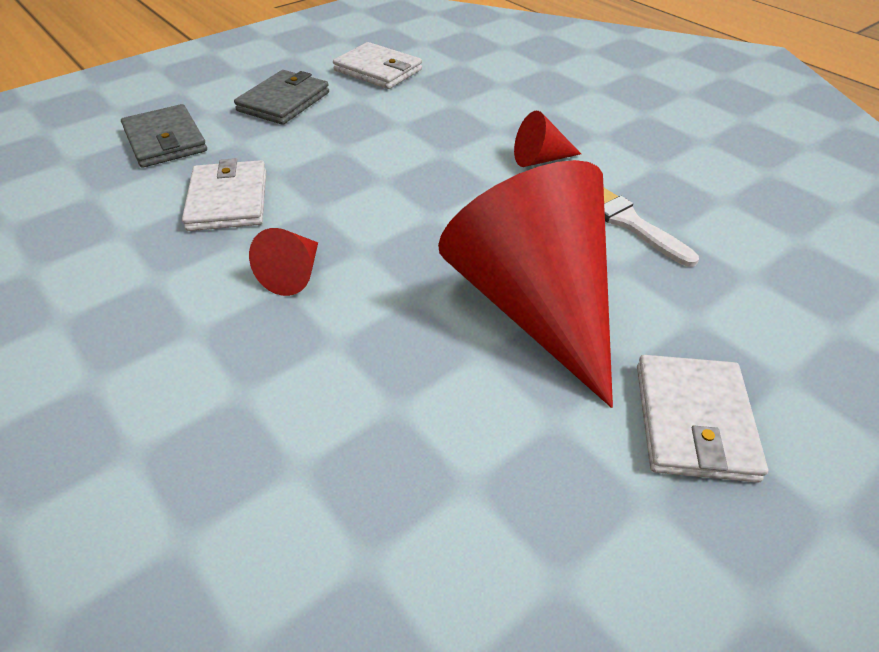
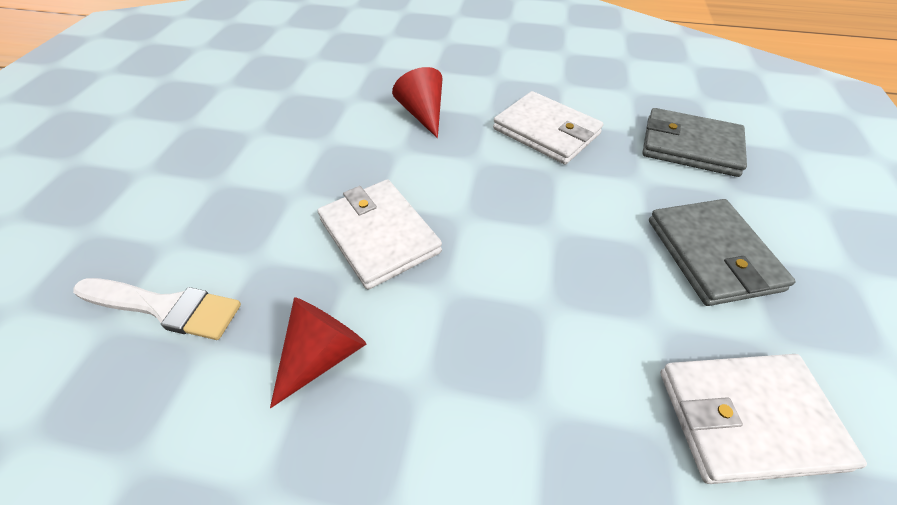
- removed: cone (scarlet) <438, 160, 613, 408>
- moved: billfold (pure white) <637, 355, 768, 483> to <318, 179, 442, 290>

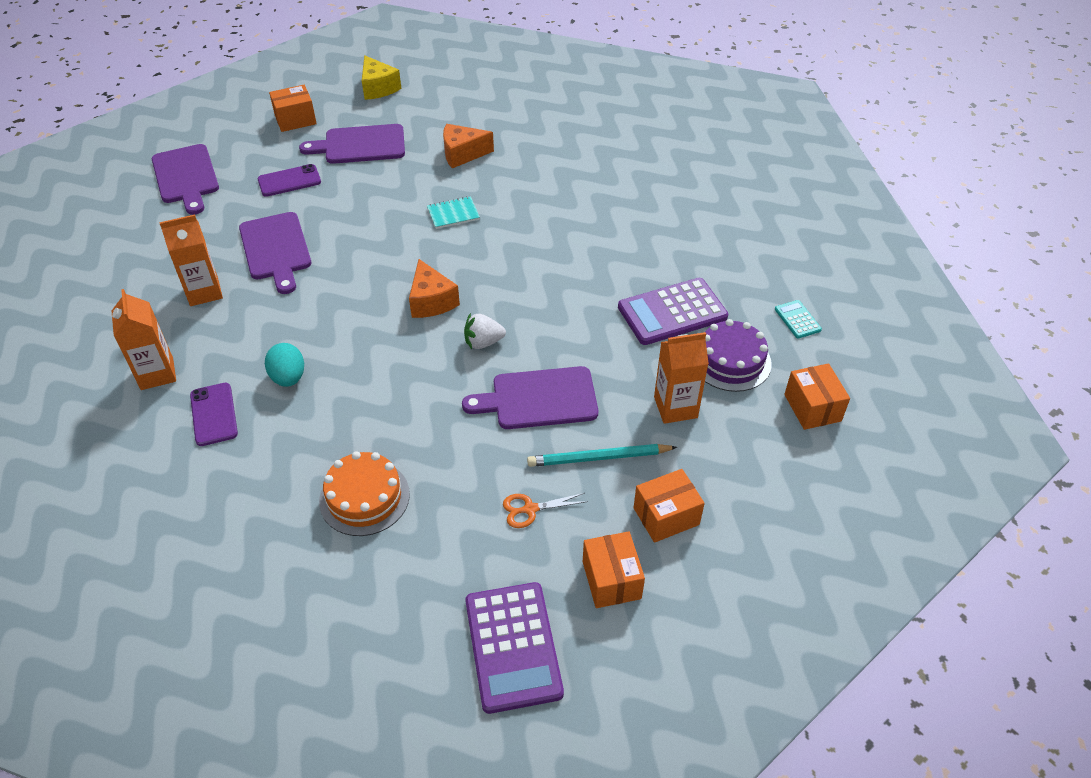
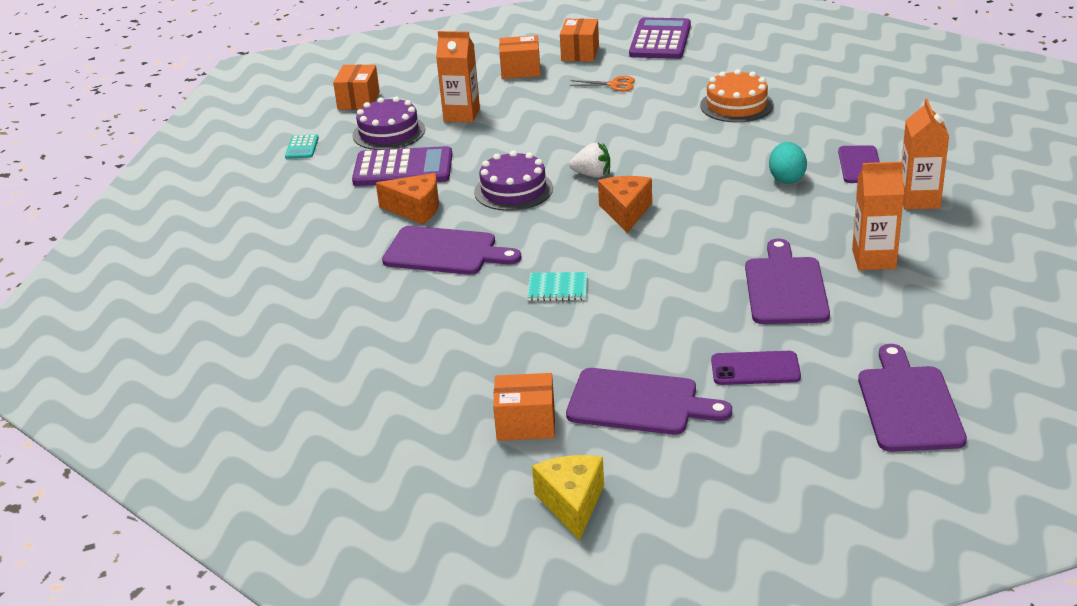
- moved: box (bright orange) <269, 85, 317, 132> to <493, 373, 555, 441>
- moved: cheese wedge (bright orange) <443, 124, 494, 168> to <376, 173, 439, 224>
- moved: chopping board (purple) <462, 366, 598, 429> to <382, 226, 521, 275>
- removed: wooden pencil (teal) <527, 444, 677, 467>
- added: cake (purple) <474, 150, 553, 211>

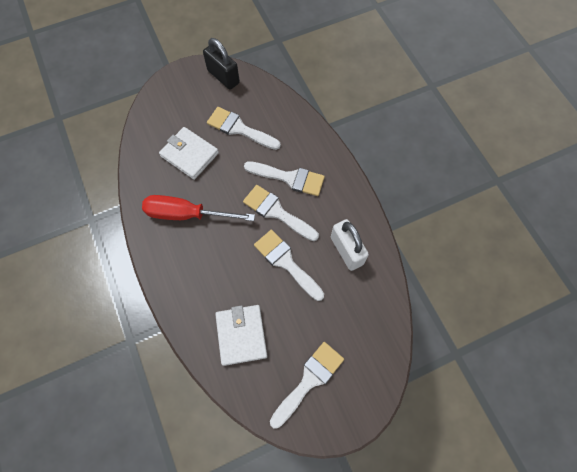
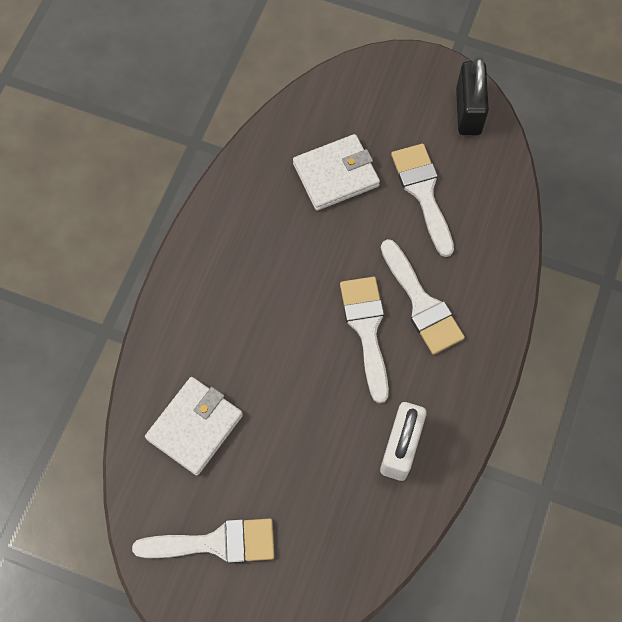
- removed: flat screwdriver (scarlet) <142, 195, 255, 221>
- turned: billfold (pure white) <159, 127, 219, 180> = <293, 134, 380, 211> 75 degrees clockwise
- removed: paint brush (pure white) <254, 230, 324, 301>

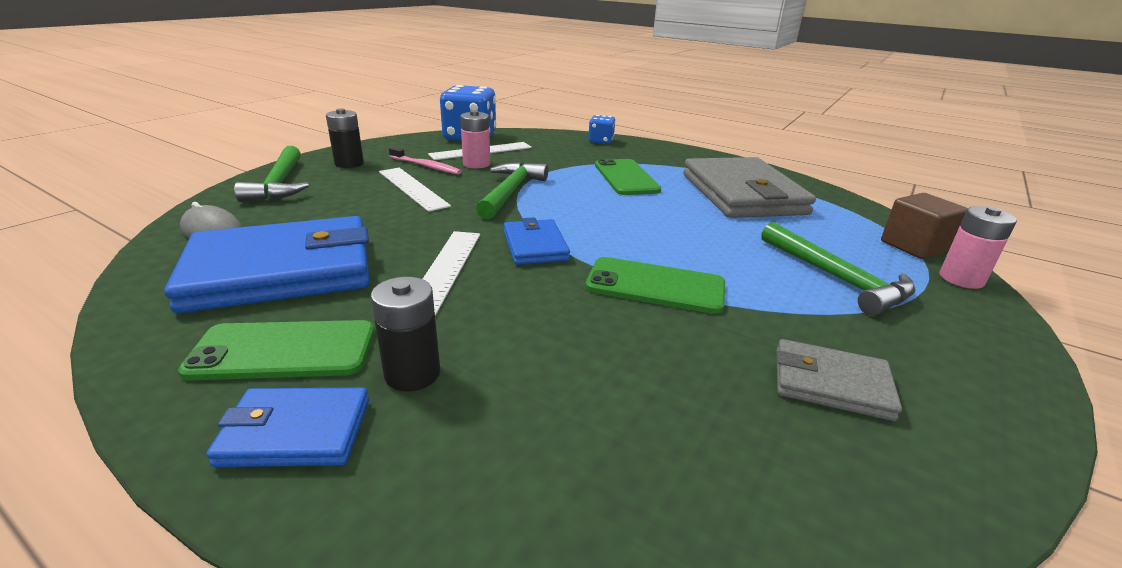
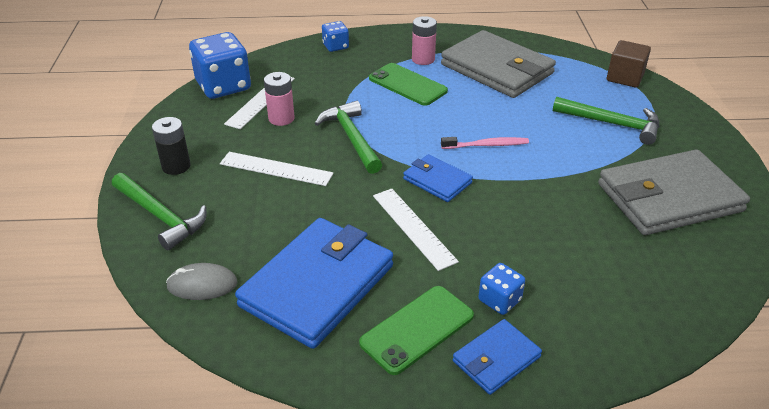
- replaced: power cell (ebony) <371, 277, 440, 391> to dice (cobalt) <478, 263, 525, 315>
- moved: tooth brush (rosy) <389, 146, 462, 174> to <441, 137, 529, 149>
- removed: phone (green) <586, 257, 725, 314>
- resized: billfold (gray) <777, 339, 902, 421> = <598, 149, 750, 235> x1.99
- moved: power cell (rosy) <939, 206, 1017, 289> to <412, 16, 437, 65>

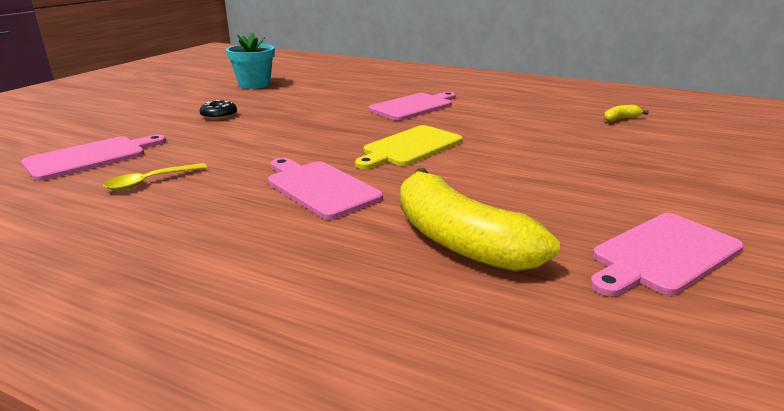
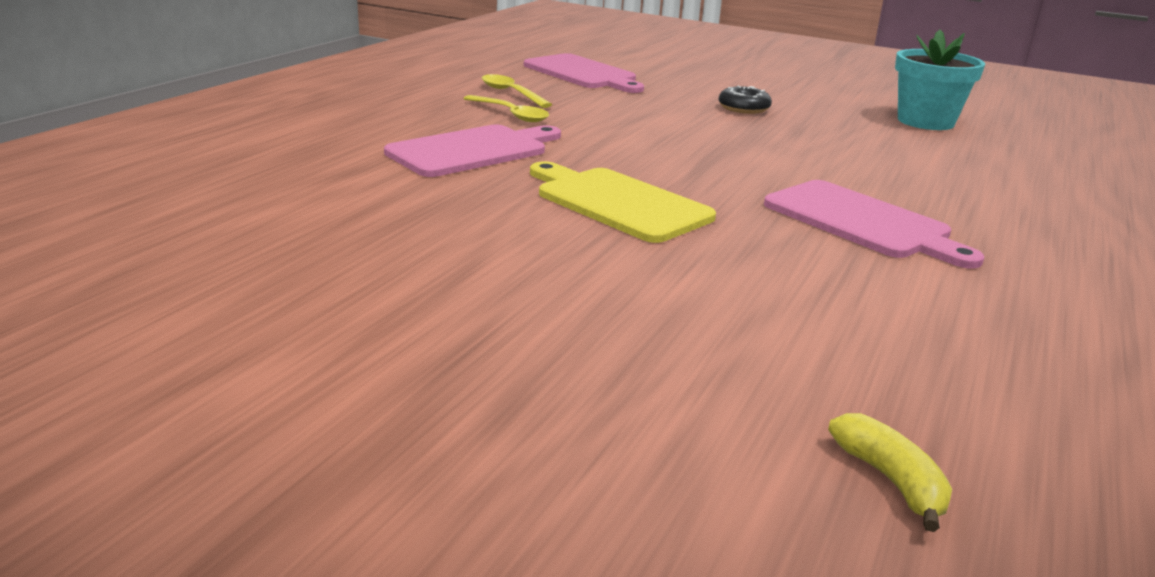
- removed: toy banana (bright yellow) <401, 168, 560, 272>
- removed: chopping board (rosy) <590, 213, 744, 296>
- added: spoon (bright yellow) <463, 95, 549, 122>

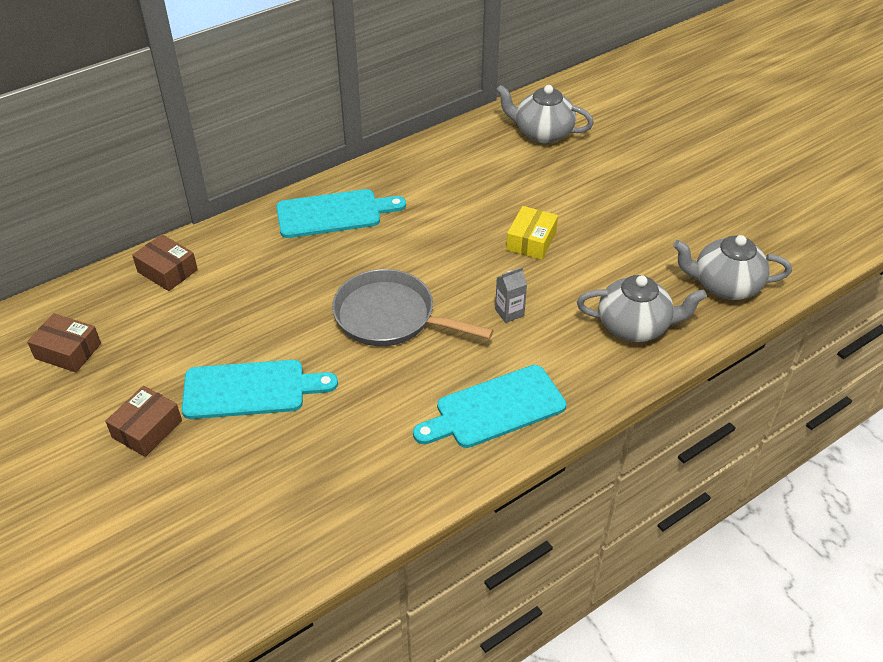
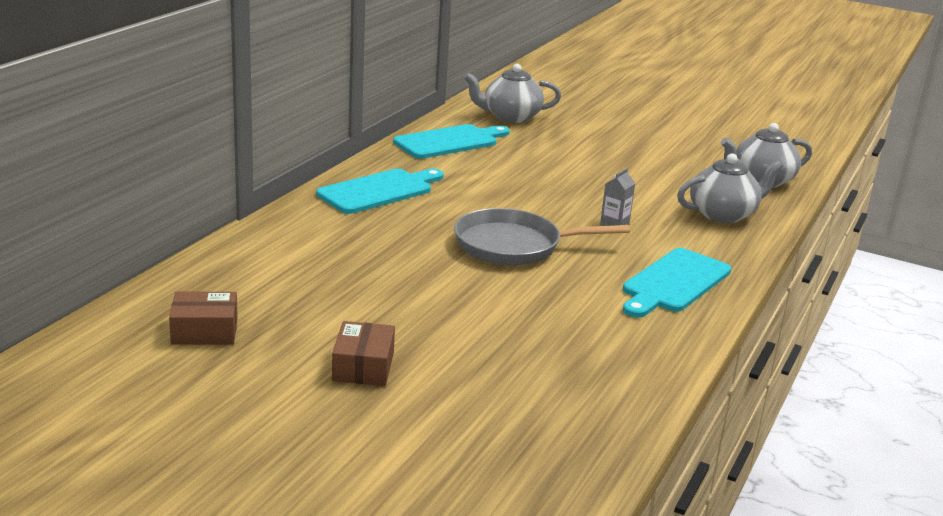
- removed: box (russet) <132, 234, 198, 291>
- moved: chopping board (teal) <182, 360, 338, 419> to <393, 124, 510, 159>
- removed: box (bright yellow) <506, 206, 558, 260>

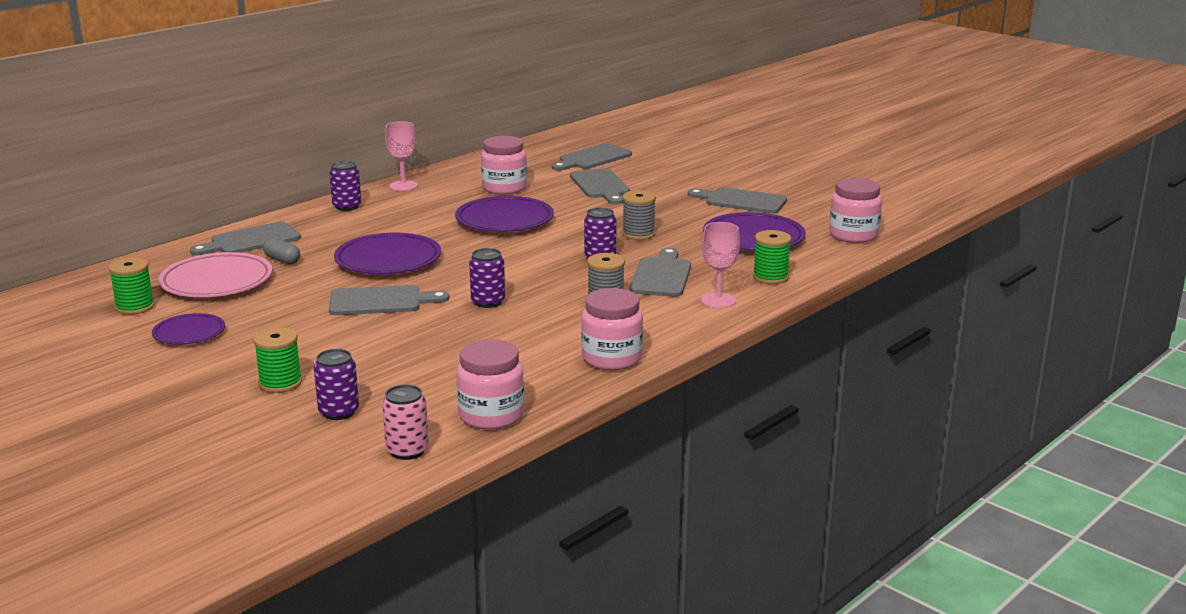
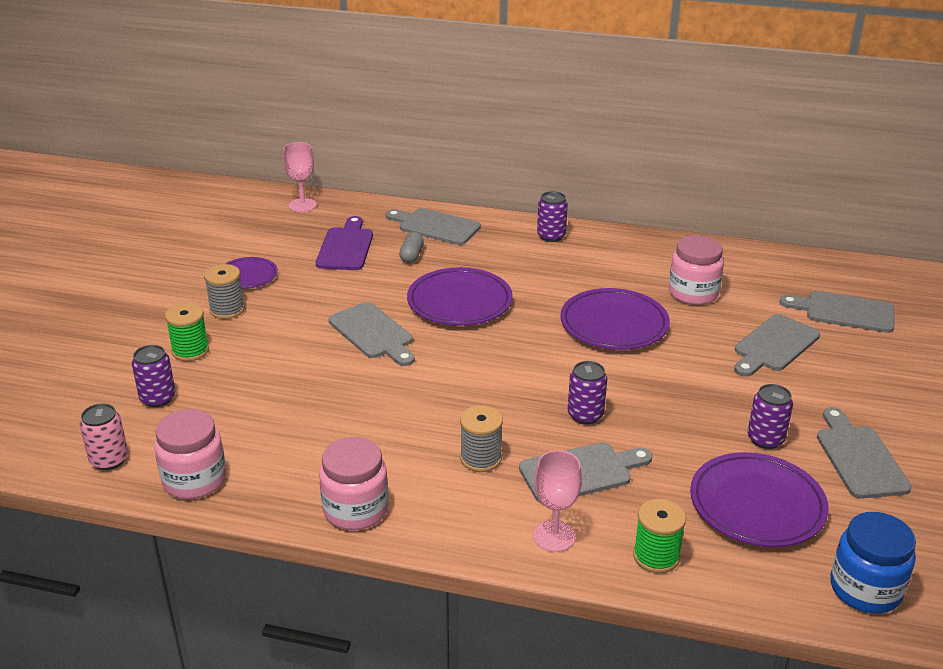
- removed: spool (green) <109, 257, 155, 315>
- replaced: flat dish (rosy) <158, 252, 272, 297> to chopping board (purple) <316, 216, 373, 270>
- moved: chalice (rosy) <385, 121, 418, 191> to <283, 142, 317, 212>
- moved: soda can (purple) <469, 248, 505, 308> to <748, 384, 793, 449>
- moved: spool (gray) <622, 190, 656, 240> to <204, 264, 245, 319>
- recoloured: jam jar (rosy) <829, 178, 882, 243> to jam jar (cobalt) <830, 512, 916, 613>

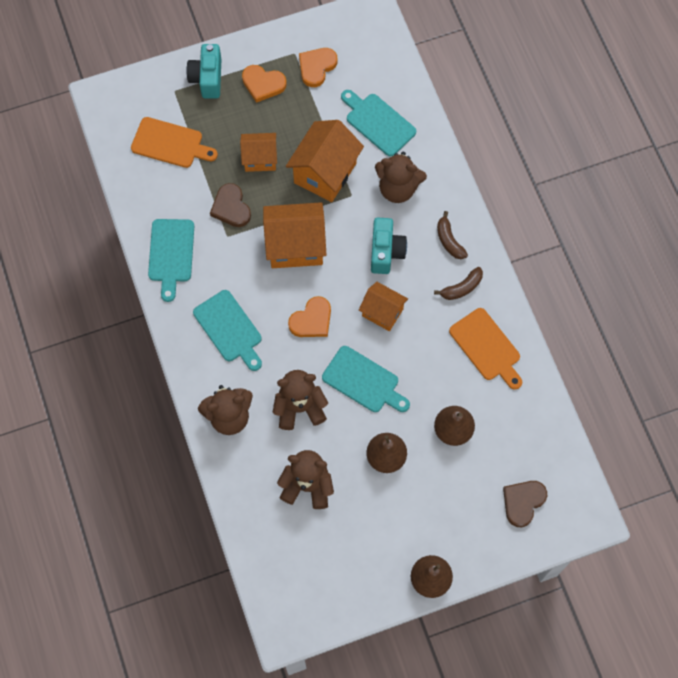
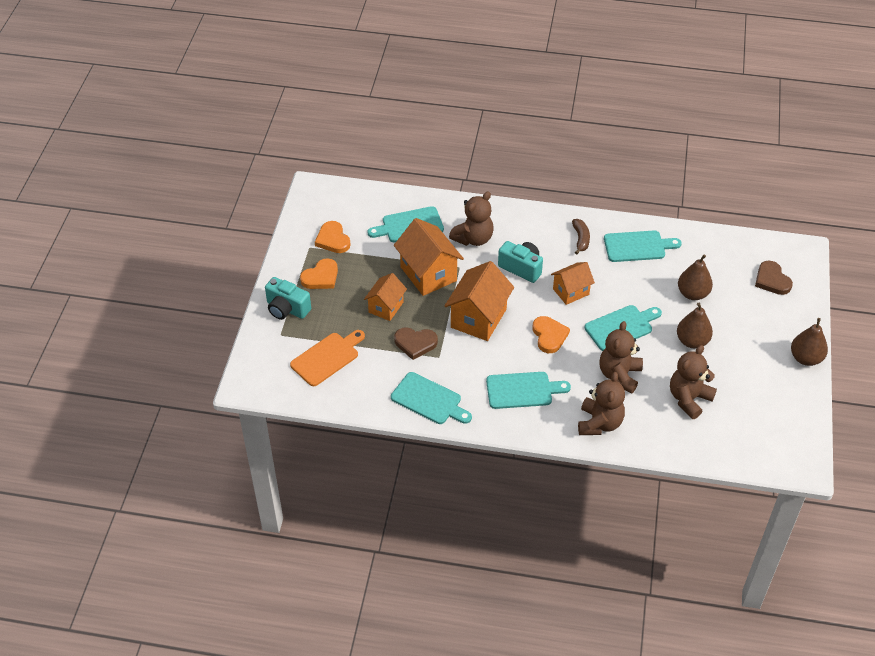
- removed: toy banana (russet) <437, 211, 468, 259>
- recoloured: chopping board (bright orange) <449, 308, 522, 390> to chopping board (teal) <604, 230, 682, 262>

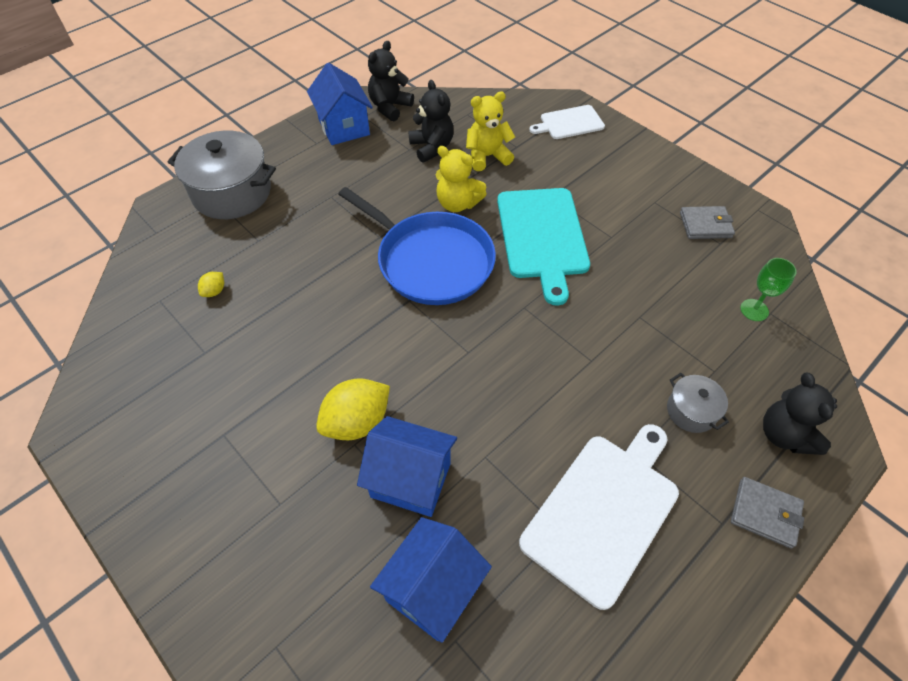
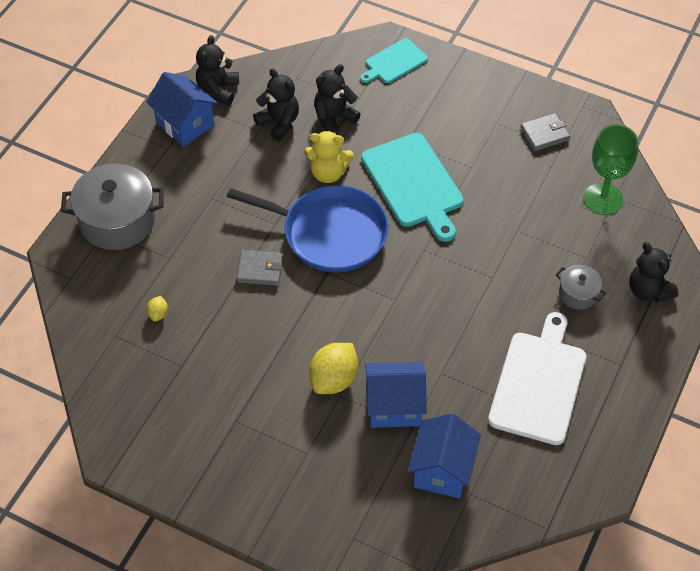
- recoloured: teddy bear (bright yellow) <466, 91, 515, 171> to teddy bear (ebony) <314, 64, 361, 134>
- recoloured: chopping board (pure white) <529, 105, 605, 139> to chopping board (teal) <360, 38, 428, 83>
- moved: billfold (gray) <731, 477, 804, 549> to <236, 250, 283, 286>
- resized: chalice (green) <740, 258, 797, 321> = <583, 124, 638, 215> x1.73

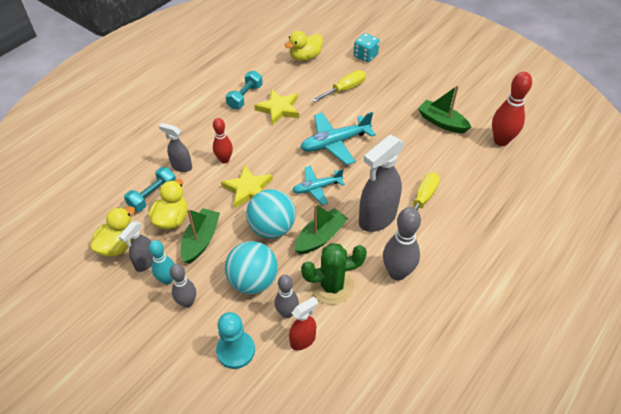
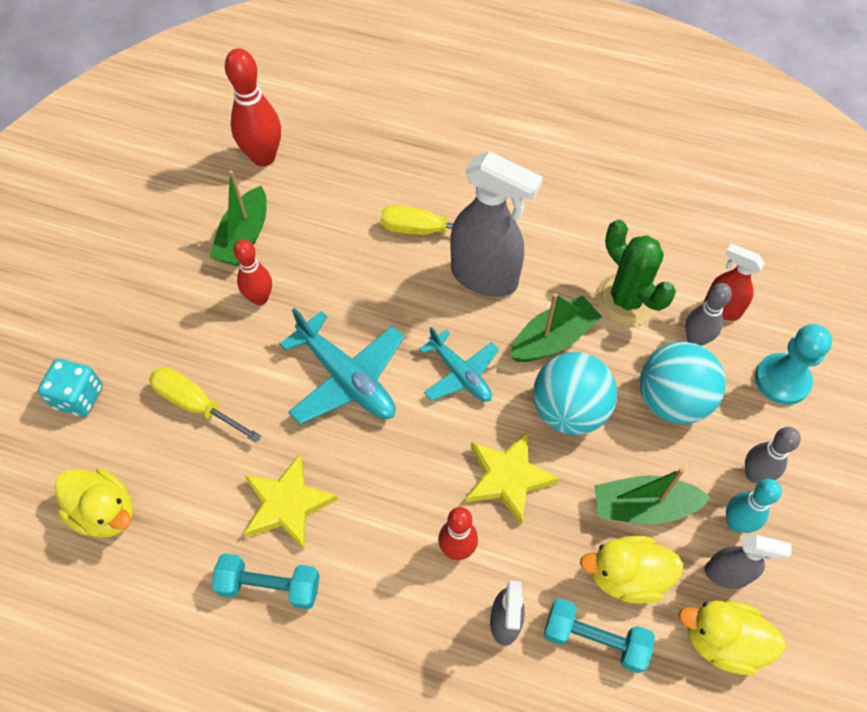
- turned: toy boat (green) <295, 204, 348, 254> = <510, 293, 602, 362> 120 degrees clockwise
- removed: tenpin (gray) <383, 207, 421, 280>
- added: tenpin (scarlet) <233, 239, 272, 305>

